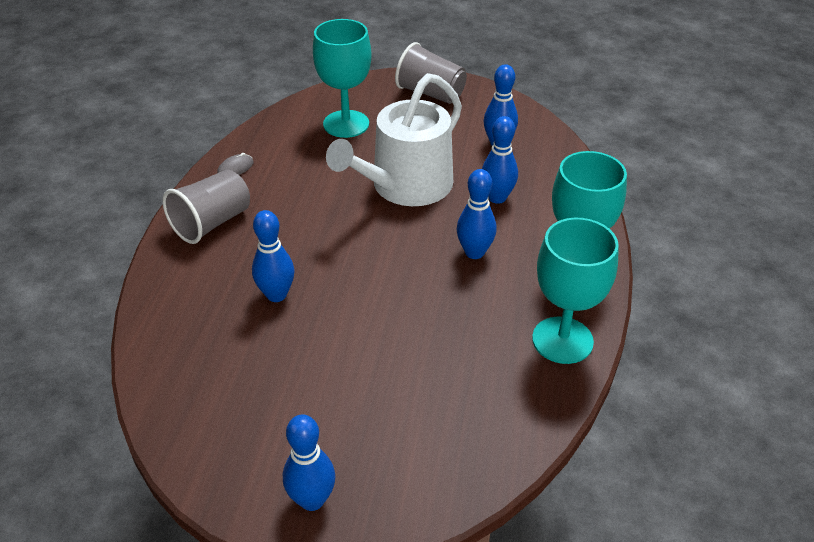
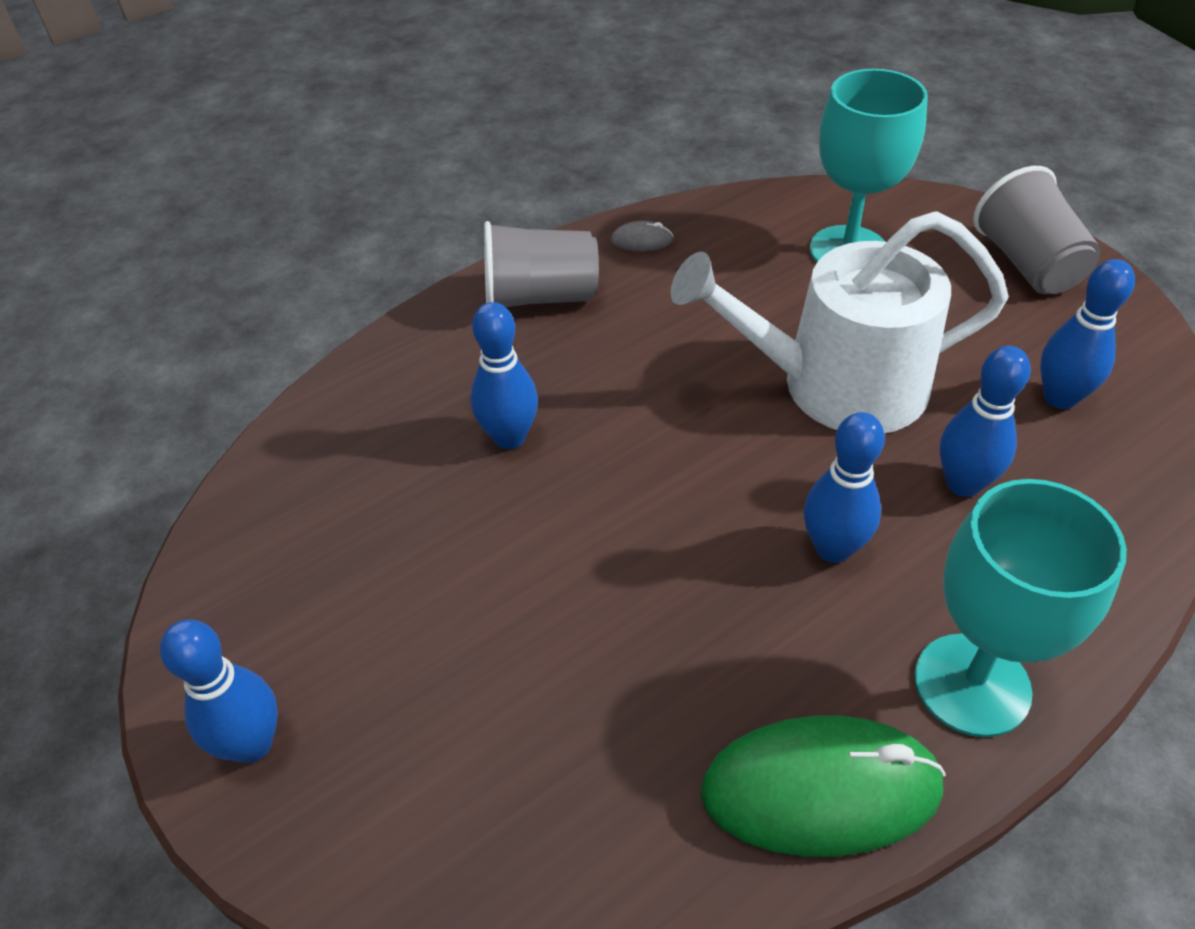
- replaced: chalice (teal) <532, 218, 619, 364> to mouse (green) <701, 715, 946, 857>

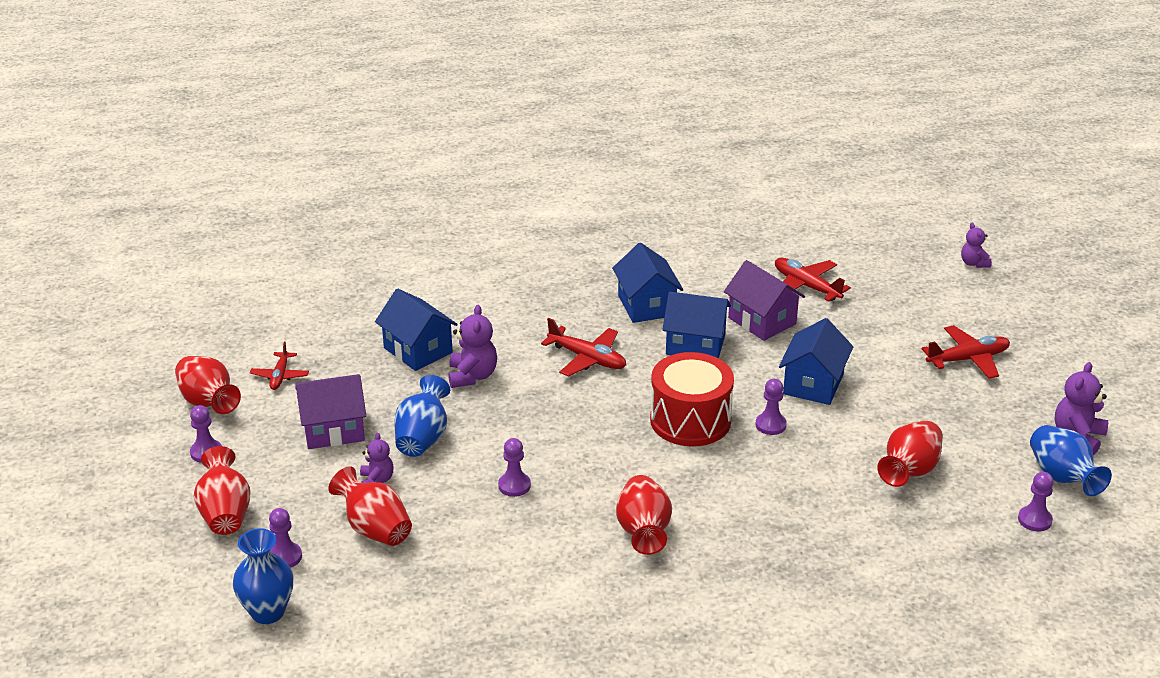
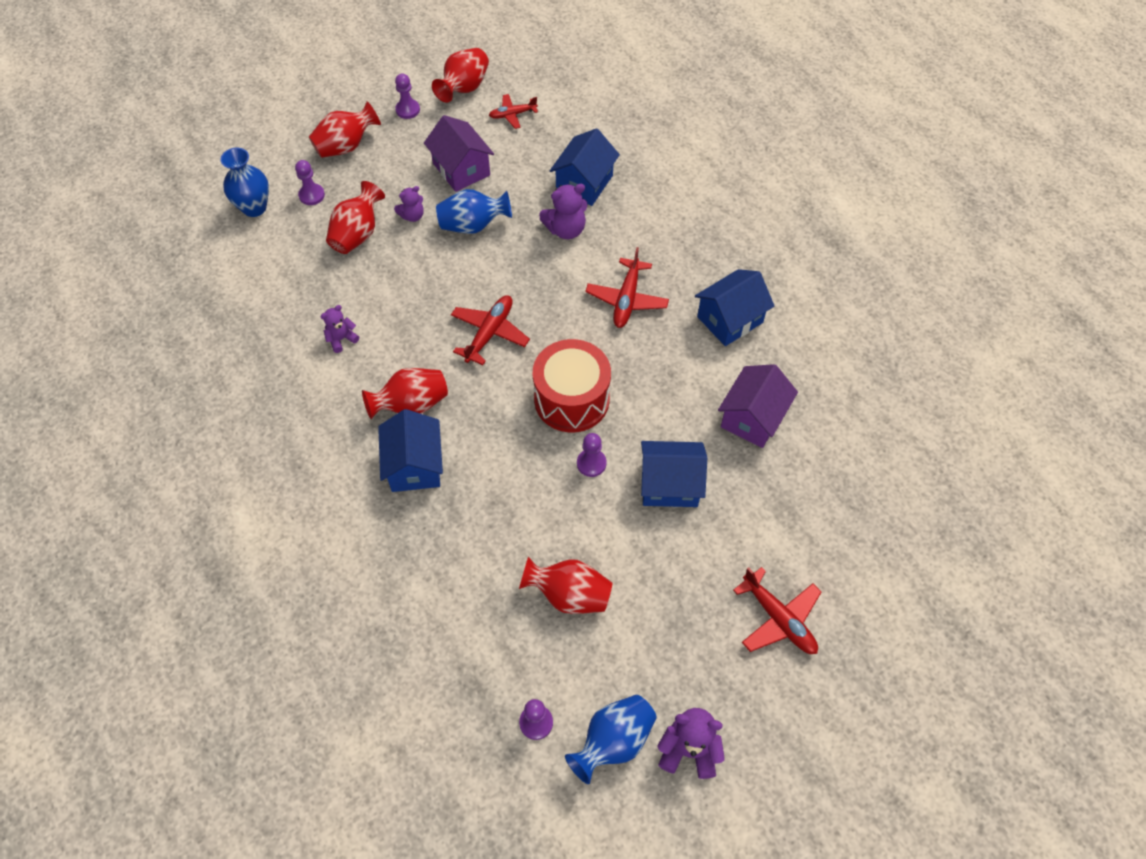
- removed: chess pawn (purple) <498, 438, 531, 497>
- moved: house (cobalt) <662, 292, 731, 359> to <378, 409, 443, 492>
- moved: aeroplane (scarlet) <775, 258, 851, 302> to <451, 295, 530, 365>
- moved: teddy bear (purple) <961, 223, 992, 268> to <320, 305, 359, 353>

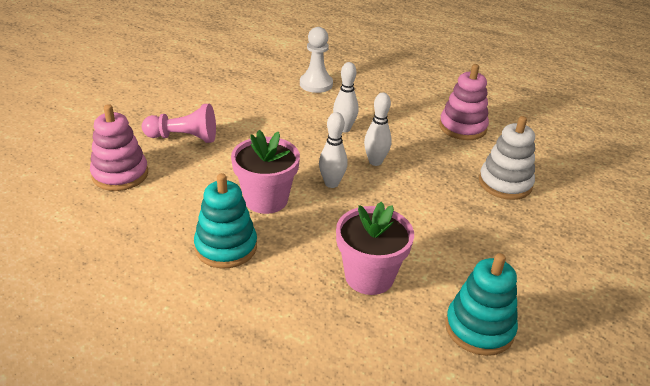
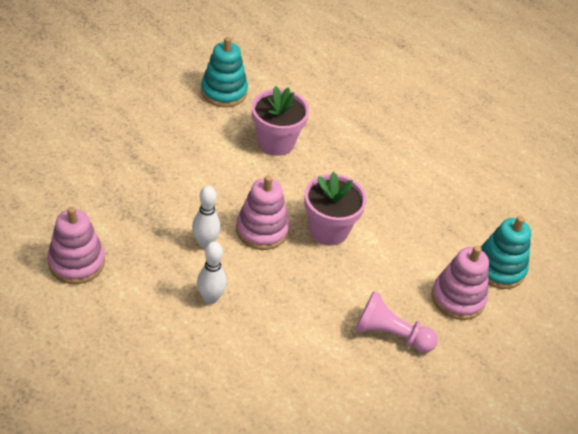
- moved: stacking rings (teal) <194, 173, 257, 269> to <481, 216, 531, 289>
- removed: chess pawn (pure white) <300, 27, 333, 93>
- replaced: tenpin (pure white) <319, 112, 347, 188> to stacking rings (rosy) <236, 175, 289, 250>
- removed: stacking rings (pure white) <479, 116, 535, 200>

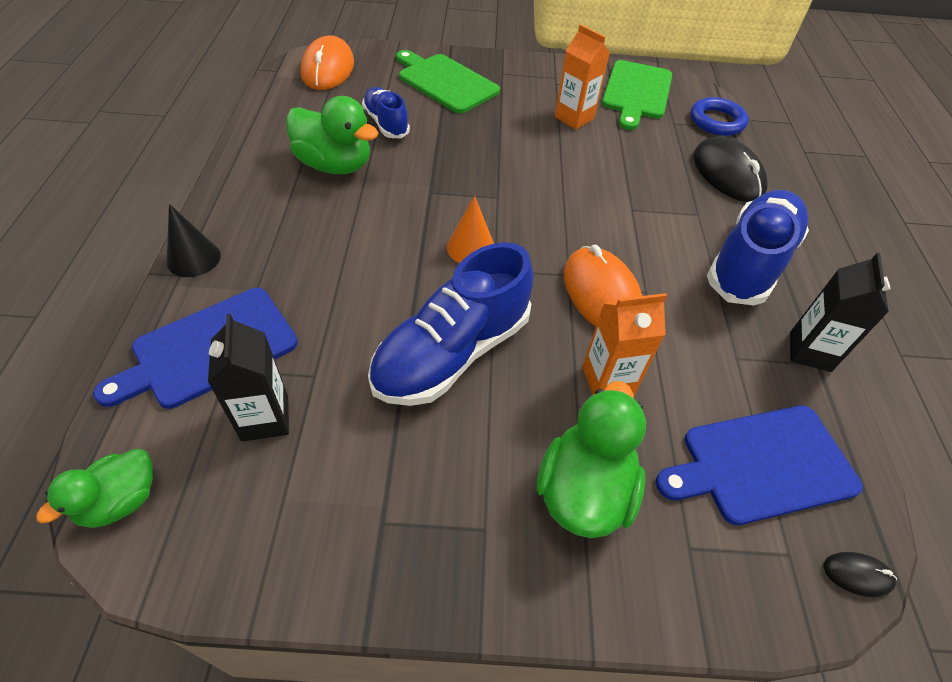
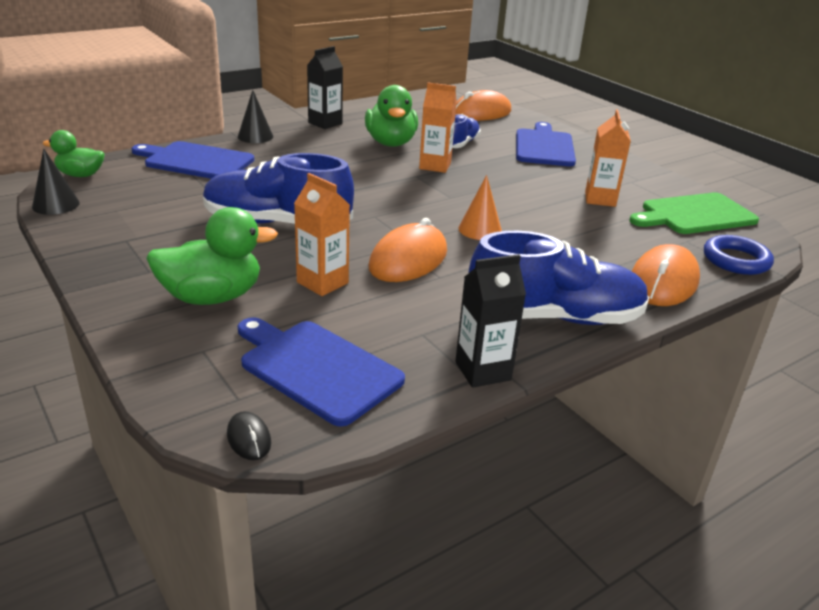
- moved: juice carton (ebony) <208, 313, 289, 442> to <307, 46, 343, 129>
- recoloured: chopping board (green) <396, 50, 500, 113> to chopping board (cobalt) <516, 122, 576, 166>
- moved: cone (bright orange) <447, 196, 494, 263> to <458, 175, 502, 240>
- recoloured: mouse (ebony) <693, 136, 768, 202> to mouse (bright orange) <632, 244, 700, 306>
- added: cone (ebony) <32, 148, 80, 215>
- added: juice carton (bright orange) <419, 83, 457, 173>

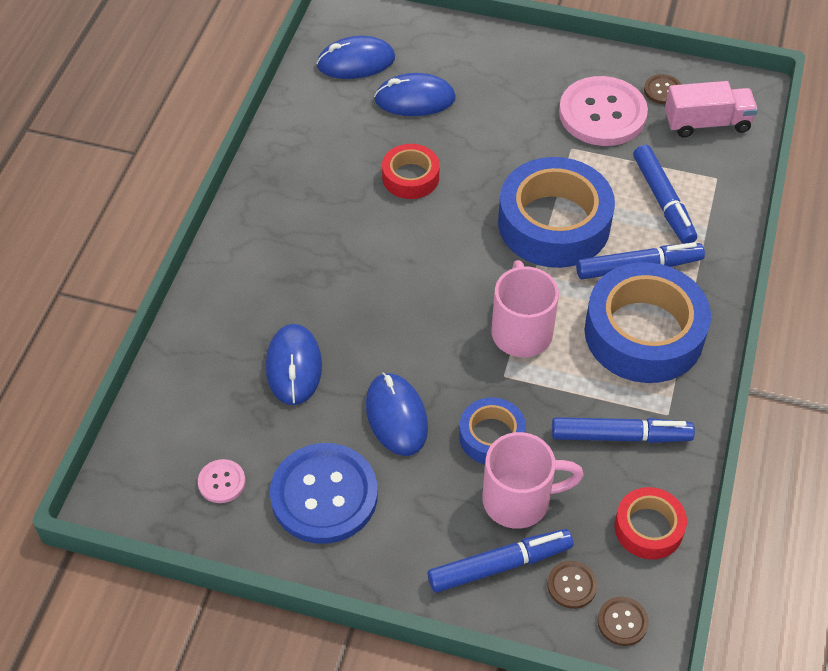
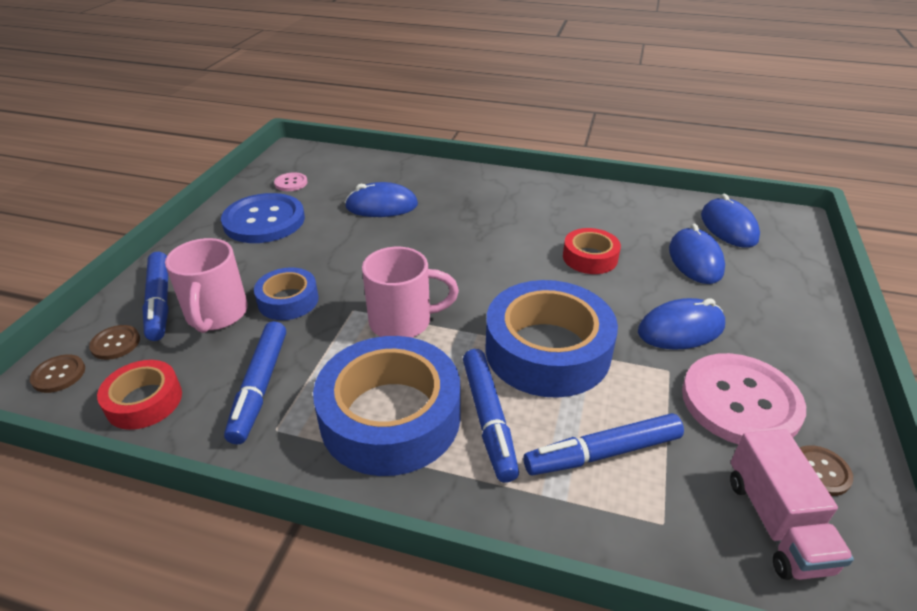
- moved: mouse (cobalt) <366, 372, 428, 456> to <638, 298, 725, 350>

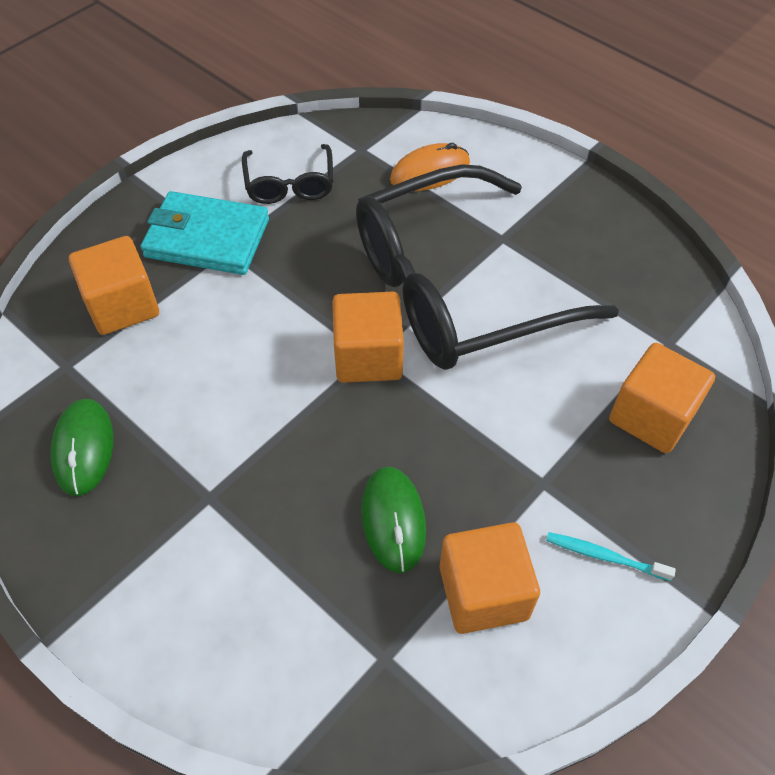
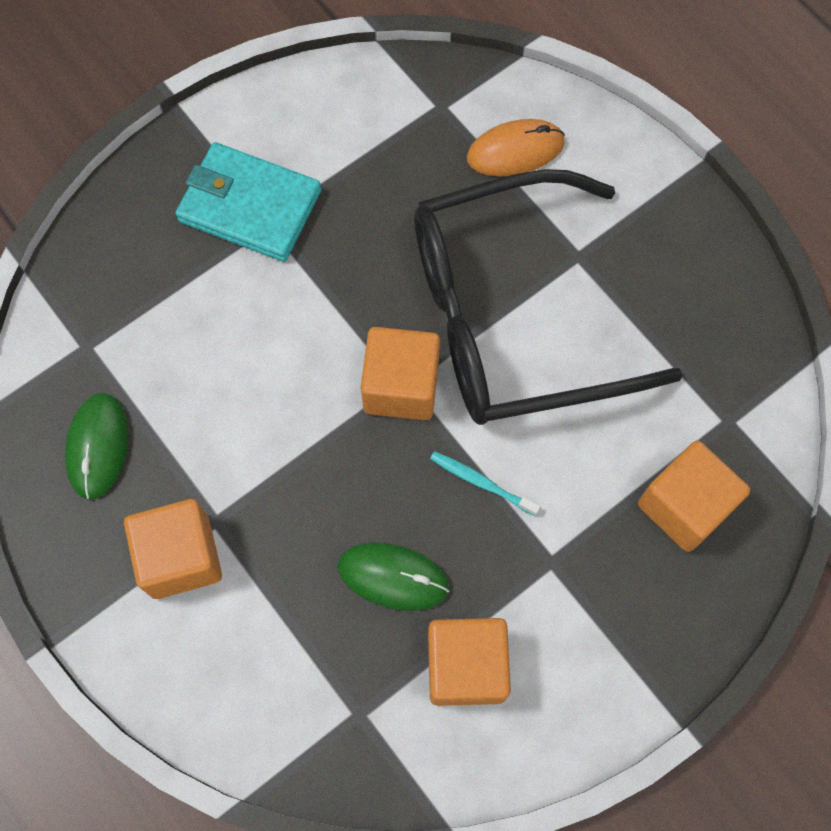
- moved: block (bright orange) <69, 236, 159, 335> to <124, 499, 222, 599>
- removed: eyeglasses (ebony) <242, 144, 333, 204>
- turned: mouse (green) <361, 466, 426, 573> = <338, 542, 449, 611> 75 degrees counterclockwise
- moved: tooth brush (teal) <546, 532, 676, 581> to <430, 451, 541, 516>

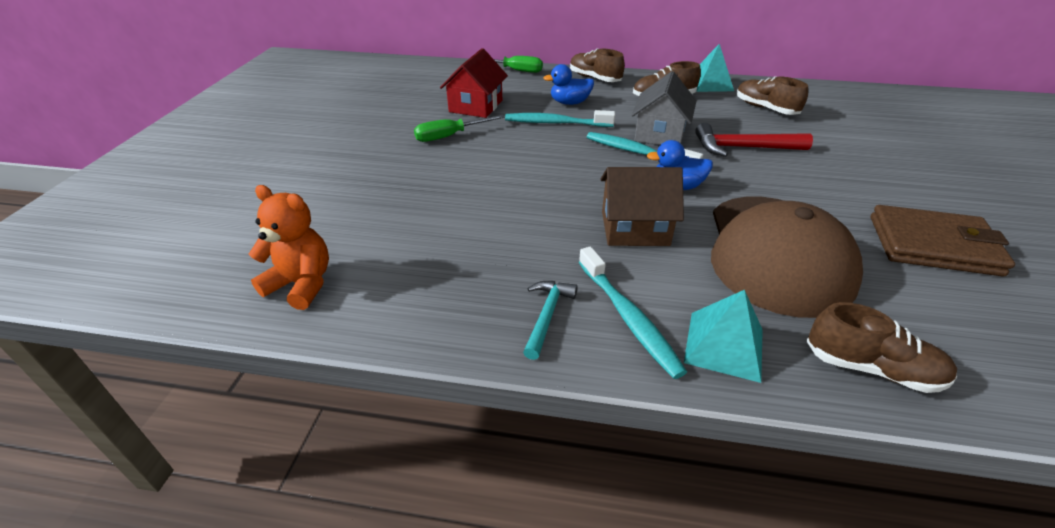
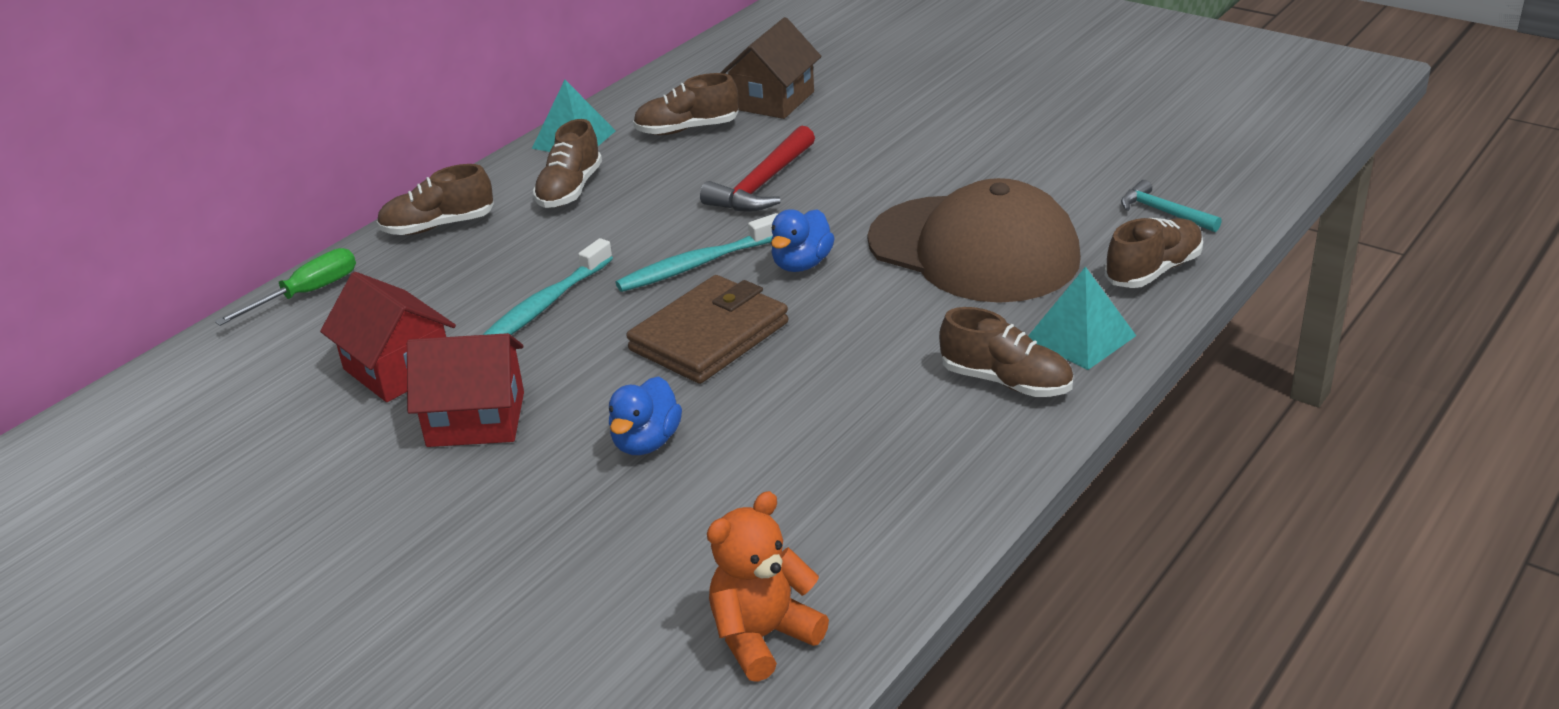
- replaced: flat screwdriver (green) <414, 115, 505, 142> to house (scarlet) <407, 333, 524, 447>
- moved: hammer (teal) <523, 281, 578, 360> to <1121, 180, 1222, 232>
- moved: rubber duck (cobalt) <543, 64, 594, 105> to <609, 376, 682, 455>
- replaced: tooth brush (teal) <579, 246, 687, 379> to sneaker (russet) <939, 307, 1073, 397>
- moved: house (russet) <600, 167, 684, 246> to <720, 17, 821, 119>
- removed: house (gray) <632, 71, 697, 145>
- moved: billfold (russet) <871, 205, 1015, 276> to <626, 275, 788, 384>

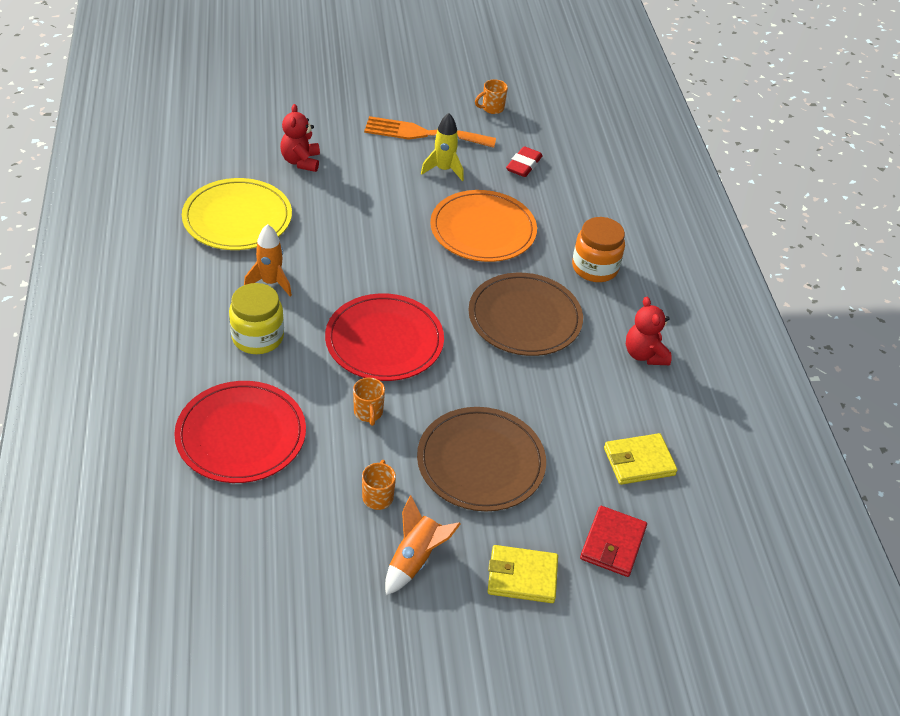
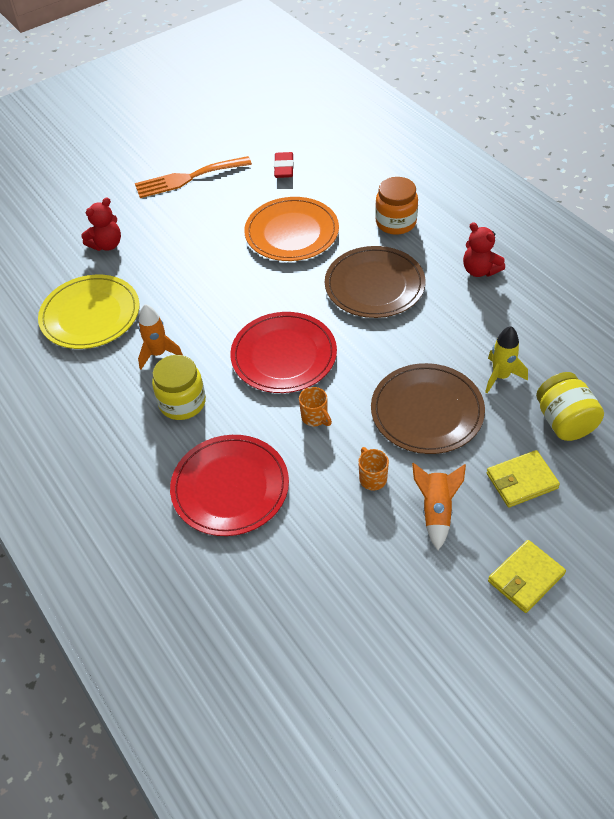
- turned: teddy bear (scarlet) <280, 104, 320, 172> = <81, 198, 121, 251> 105 degrees counterclockwise
- moved: spaceship (bright yellow) <421, 113, 464, 181> to <485, 326, 528, 393>
- removed: coffee mug (bright orange) <475, 79, 508, 114>
- replaced: billfold (scarlet) <580, 506, 647, 577> to jam jar (bright yellow) <536, 372, 604, 441>
- moved: billfold (bright yellow) <604, 433, 678, 485> to <488, 540, 566, 613>

